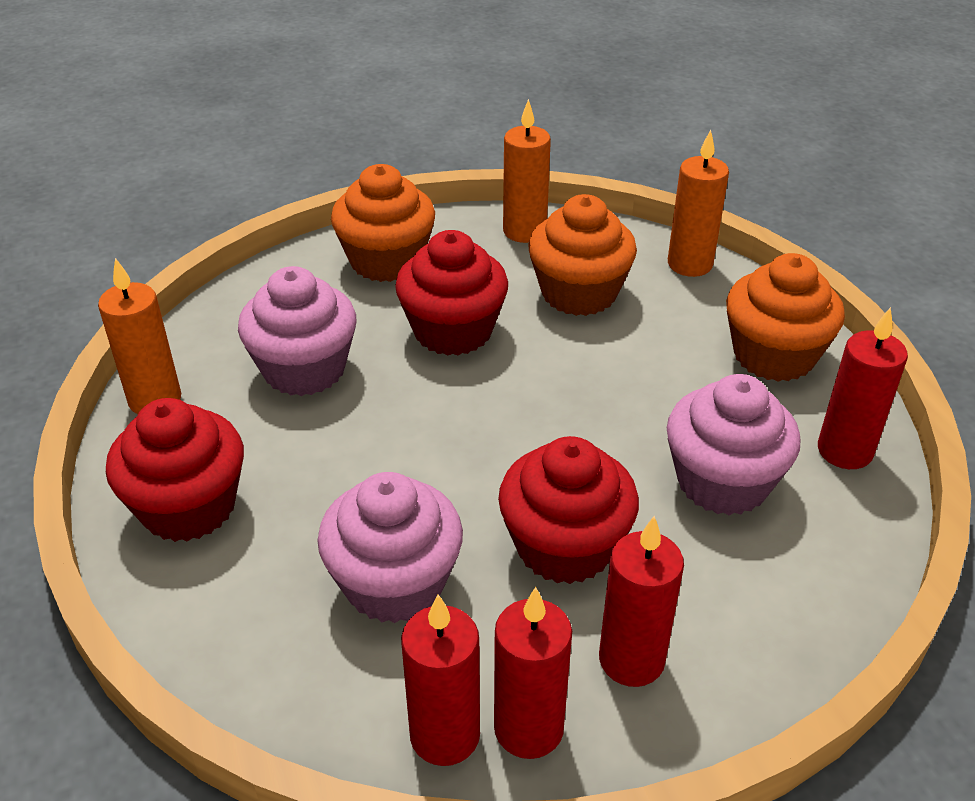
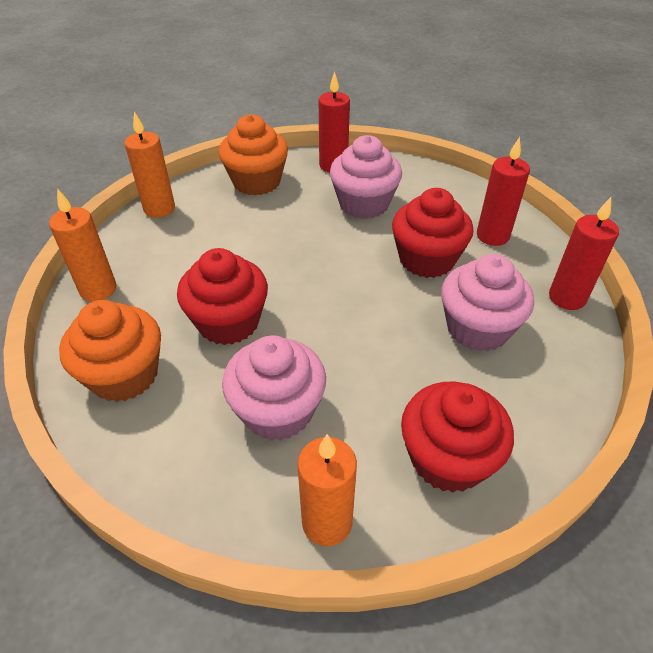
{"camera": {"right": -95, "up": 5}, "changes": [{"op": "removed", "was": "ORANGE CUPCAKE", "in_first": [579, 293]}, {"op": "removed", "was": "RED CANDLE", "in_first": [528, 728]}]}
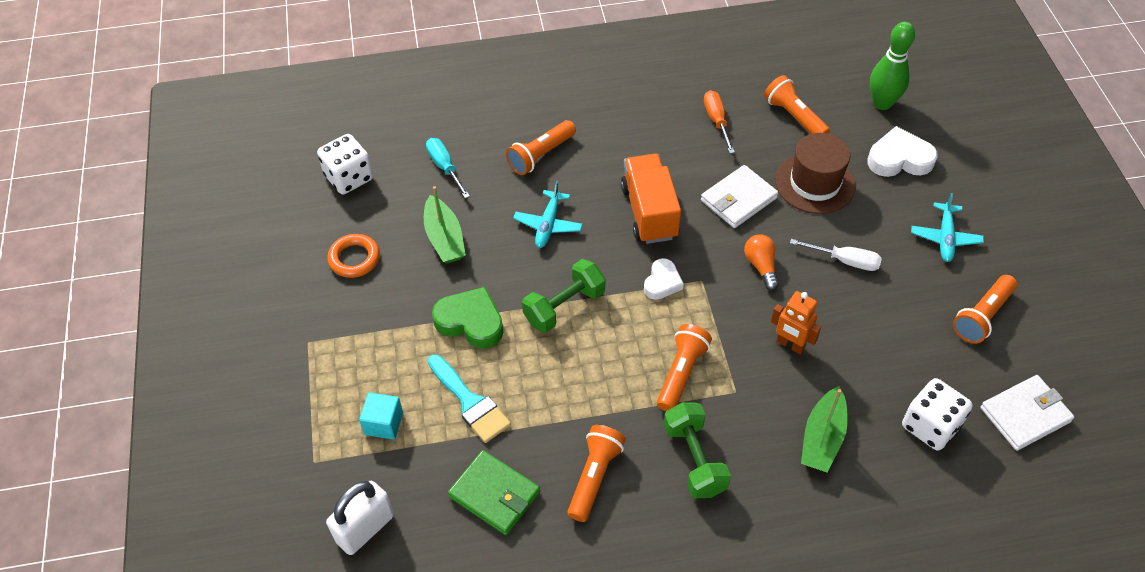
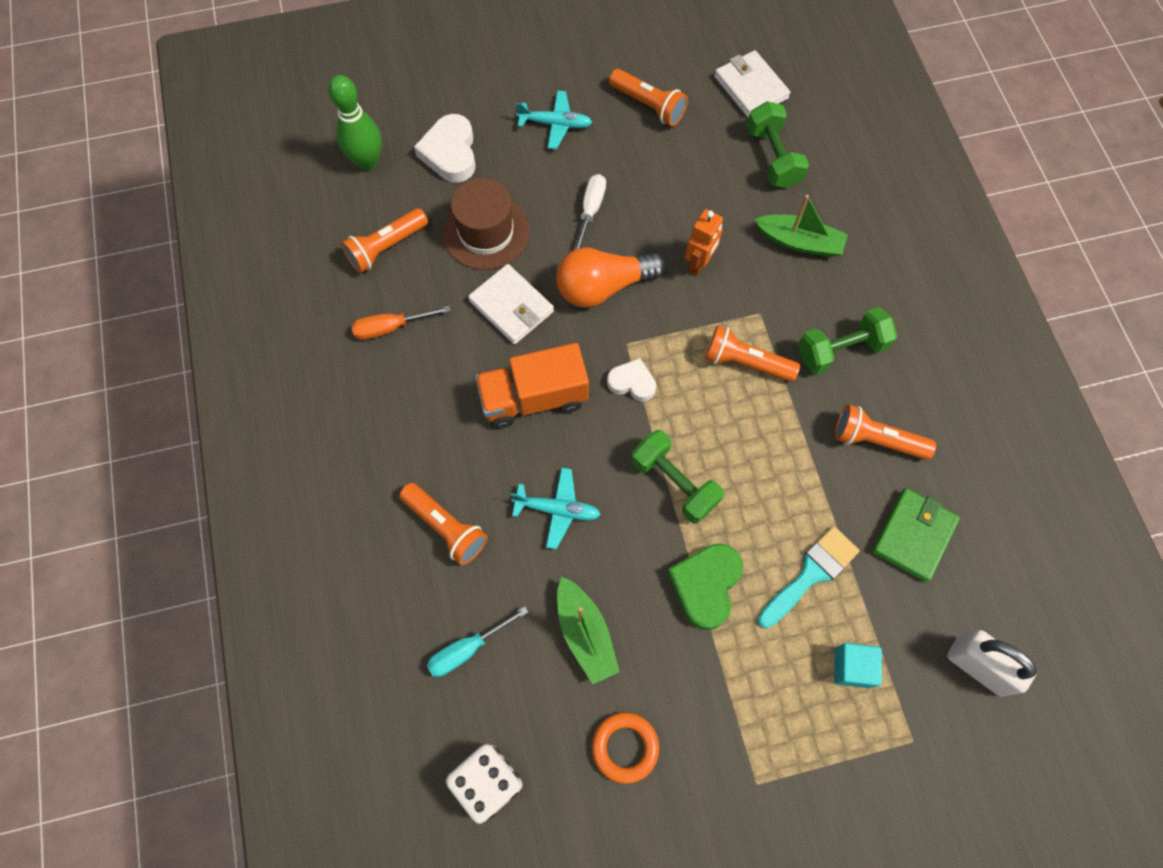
{"camera": {"right": -95, "up": 15}, "changes": [{"op": "turned", "was": "GREEN BOAT", "in_first": [444, 238], "in_second": [585, 633], "clockwise": 90}, {"op": "resized", "was": "ORANGE LIGHT BULB", "in_first": [761, 266], "in_second": [603, 287], "ratio": 1.77}, {"op": "replaced", "was": "WHITE DICE", "now": "GREEN DUMBBELL", "in_first": [930, 426], "in_second": [773, 157]}]}
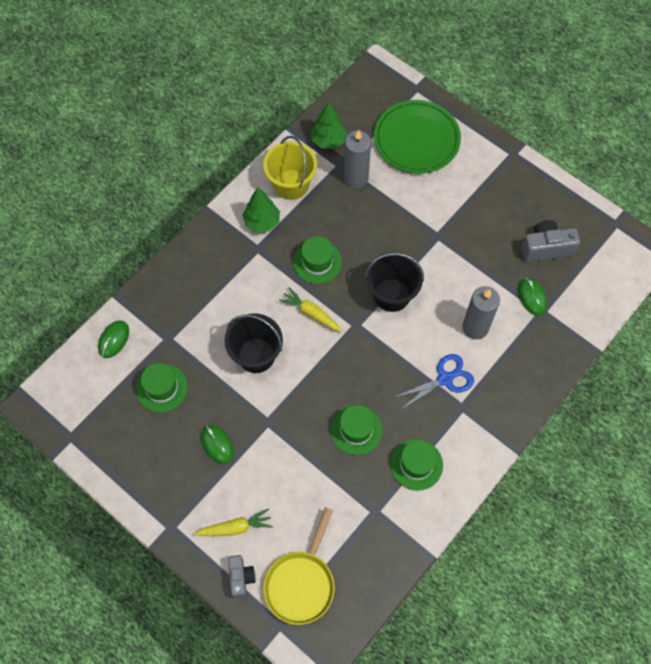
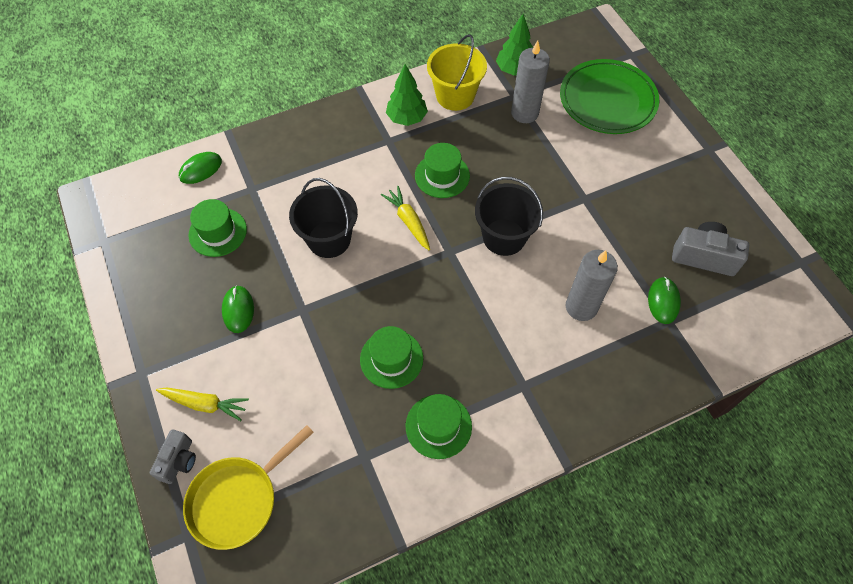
{"camera": {"right": 25, "up": -5}, "changes": [{"op": "removed", "was": "BLUE SCISSORS", "in_first": [445, 379]}]}
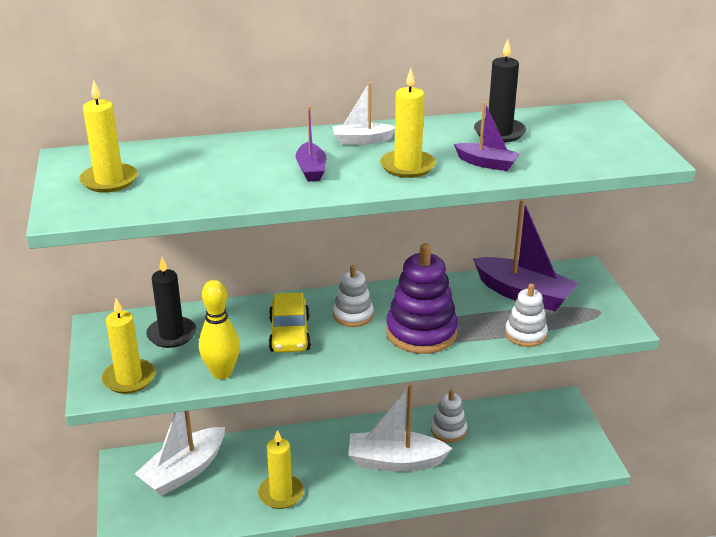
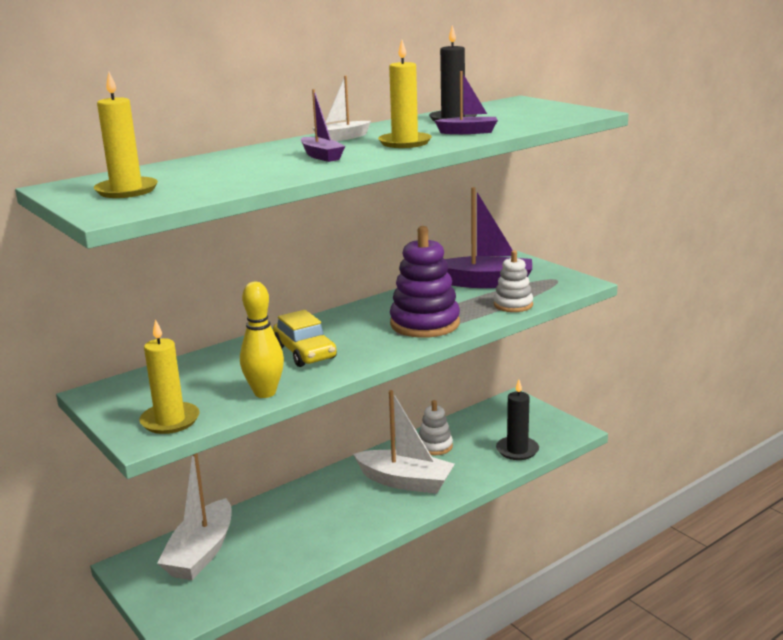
{"camera": {"right": -25, "up": -10}, "changes": [{"op": "moved", "was": "BLACK CANDLE", "in_first": [171, 334], "in_second": [517, 450]}, {"op": "removed", "was": "WHITE STACKING TOY", "in_first": [353, 315]}, {"op": "turned", "was": "WHITE BOAT", "in_first": [395, 461], "in_second": [405, 482], "clockwise": -135}, {"op": "removed", "was": "YELLOW CANDLE", "in_first": [281, 494]}]}
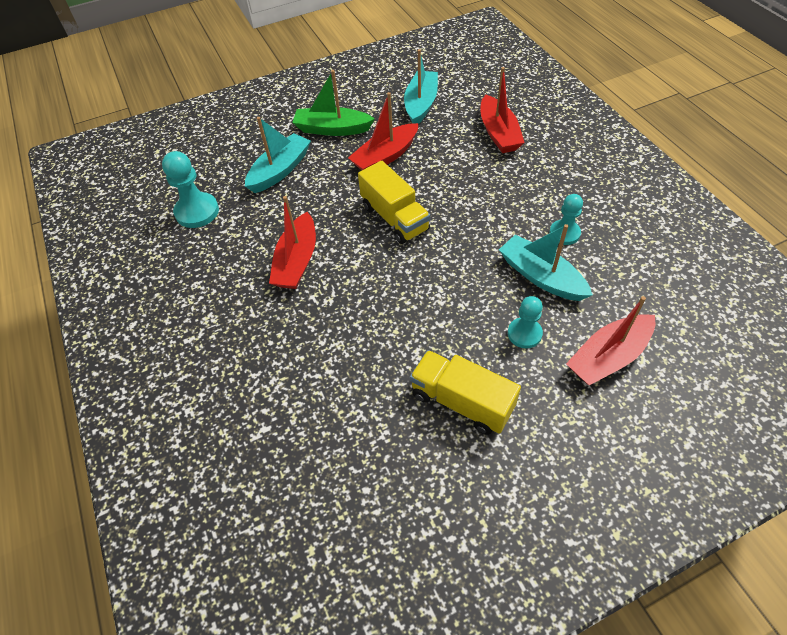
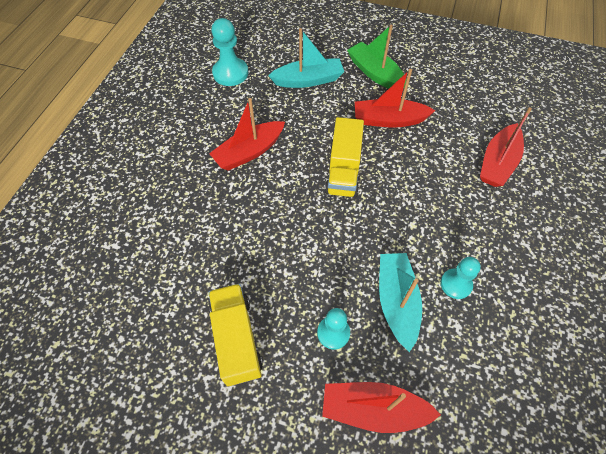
{"camera": {"right": 40, "up": 5}, "changes": [{"op": "removed", "was": "TURQUOISE BOAT", "in_first": [421, 104]}]}
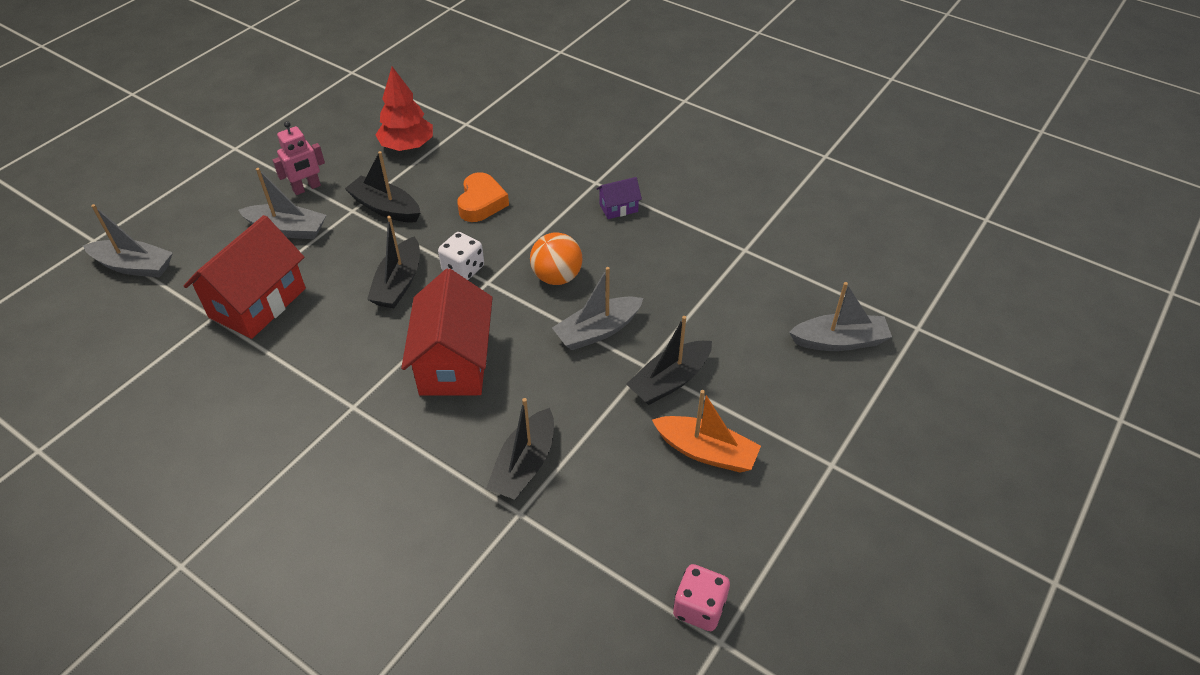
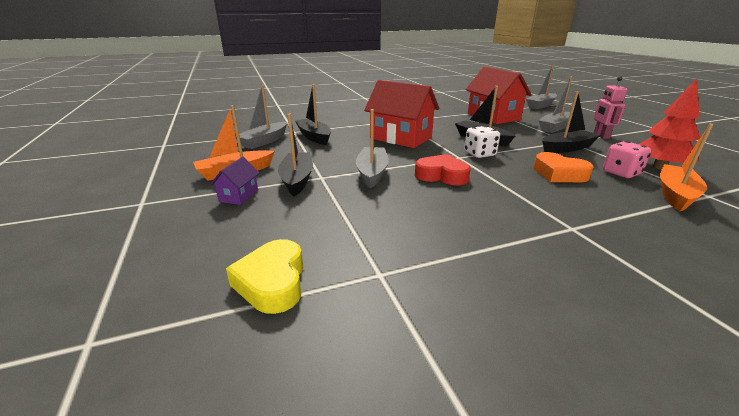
{"camera": {"right": 125, "up": -20}, "changes": [{"op": "moved", "was": "PURPLE HOUSE", "in_first": [618, 208], "in_second": [239, 196]}, {"op": "replaced", "was": "ORANGE BALL", "now": "RED HEART", "in_first": [557, 277], "in_second": [441, 175]}, {"op": "moved", "was": "GREY BOAT", "in_first": [839, 341], "in_second": [264, 141]}, {"op": "moved", "was": "PINK DICE", "in_first": [699, 607], "in_second": [621, 173]}, {"op": "added", "now": "ORANGE BOAT", "in_second": [675, 194]}, {"op": "added", "now": "YELLOW HEART", "in_second": [272, 282]}]}
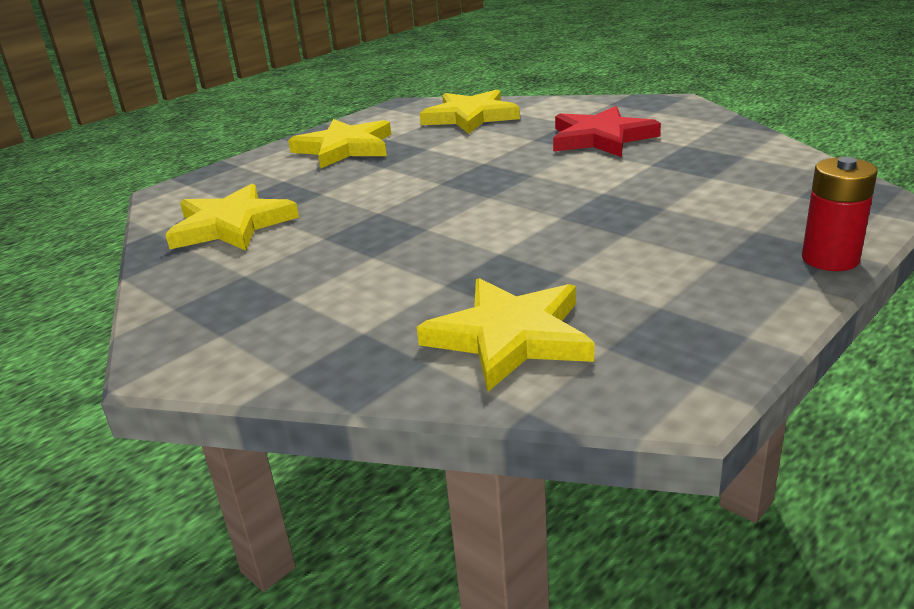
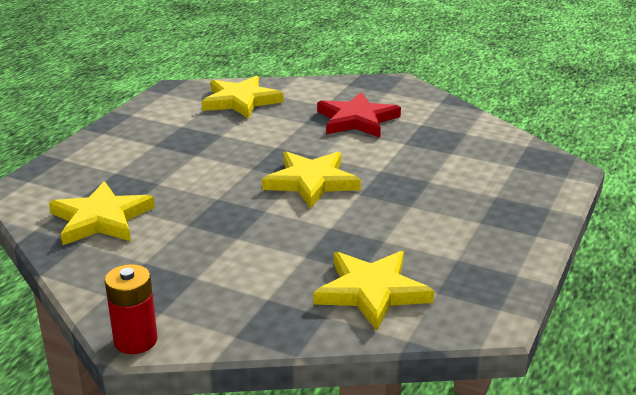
{"camera": {"right": -20, "up": 0}, "changes": [{"op": "moved", "was": "YELLOW STAR", "in_first": [344, 148], "in_second": [311, 182]}, {"op": "moved", "was": "RED BATTERY", "in_first": [830, 259], "in_second": [135, 340]}]}
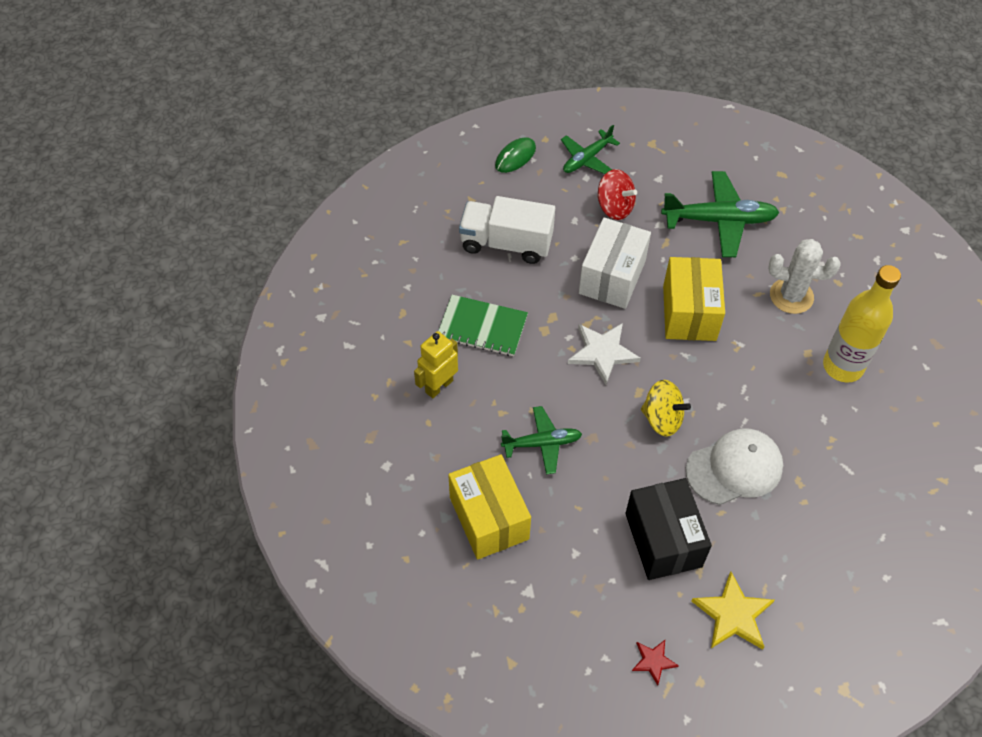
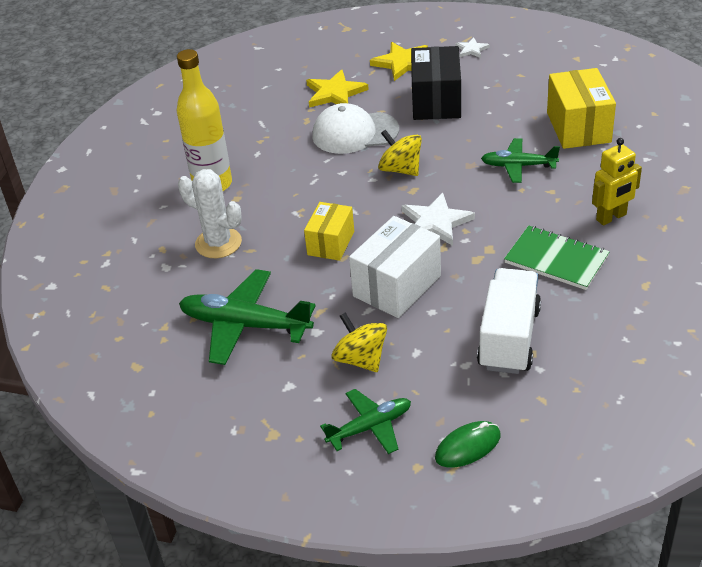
{"camera": {"right": -160, "up": -15}, "changes": [{"op": "recoloured", "was": "RED SPINNING TOP", "now": "YELLOW SPINNING TOP", "in_first": [614, 207], "in_second": [361, 359]}, {"op": "turned", "was": "WHITE TRUCK", "in_first": [506, 243], "in_second": [509, 338], "clockwise": -105}, {"op": "resized", "was": "YELLOW BOX", "in_first": [689, 313], "in_second": [331, 243], "ratio": 0.64}, {"op": "recoloured", "was": "RED STAR", "now": "WHITE STAR", "in_first": [653, 661], "in_second": [471, 49]}, {"op": "added", "now": "YELLOW STAR", "in_second": [335, 93]}]}
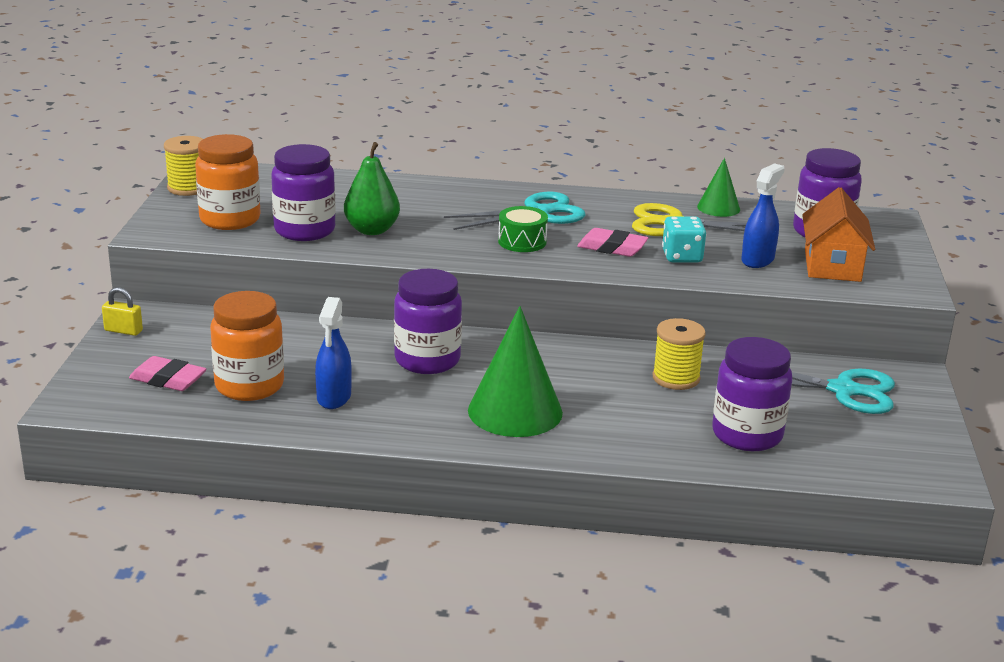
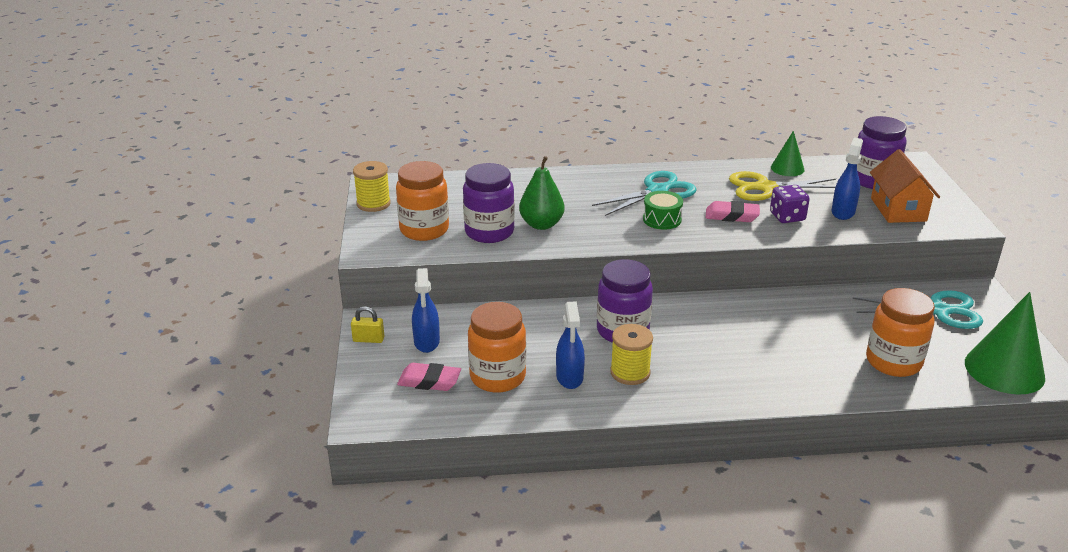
{"camera": {"right": -10, "up": 5}, "changes": [{"op": "recoloured", "was": "TURQUOISE DICE", "now": "PURPLE DICE", "in_first": [682, 257], "in_second": [787, 217]}, {"op": "moved", "was": "GREEN CONE", "in_first": [515, 411], "in_second": [1004, 370]}, {"op": "moved", "was": "YELLOW SPOOL", "in_first": [676, 378], "in_second": [630, 373]}, {"op": "recoloured", "was": "PURPLE JAR", "now": "ORANGE JAR", "in_first": [747, 435], "in_second": [893, 362]}, {"op": "added", "now": "BLUE SPRAY BOTTLE", "in_second": [426, 342]}]}
